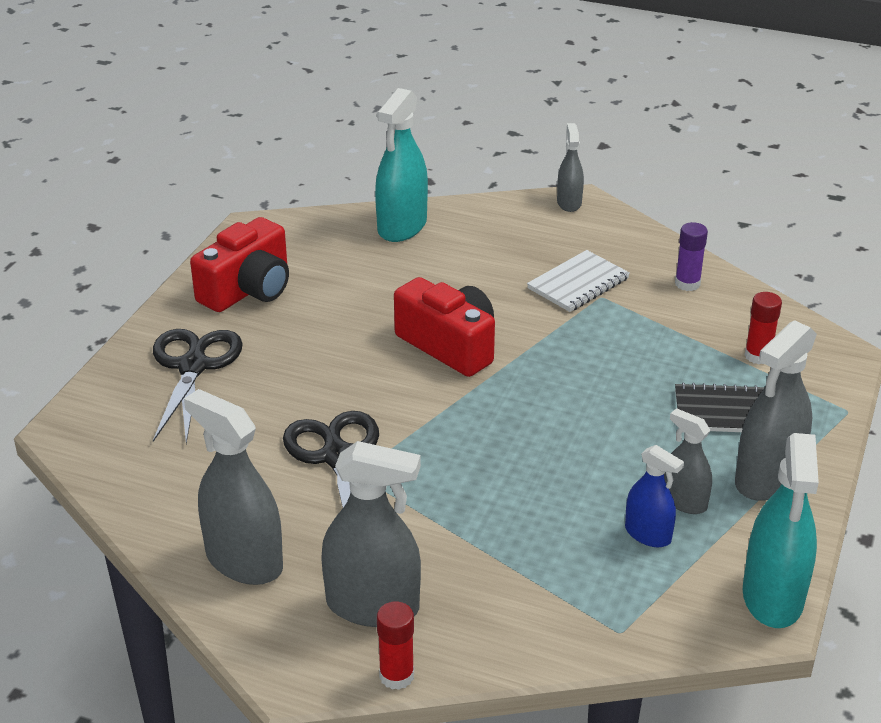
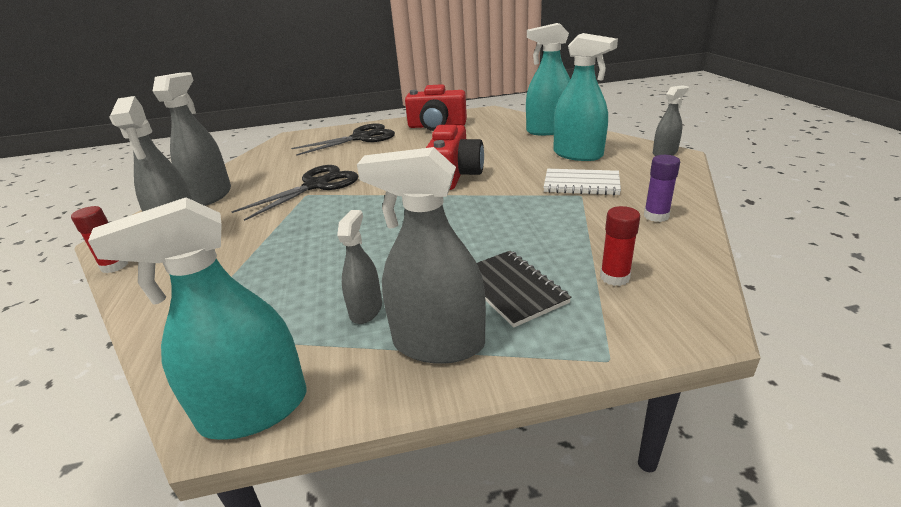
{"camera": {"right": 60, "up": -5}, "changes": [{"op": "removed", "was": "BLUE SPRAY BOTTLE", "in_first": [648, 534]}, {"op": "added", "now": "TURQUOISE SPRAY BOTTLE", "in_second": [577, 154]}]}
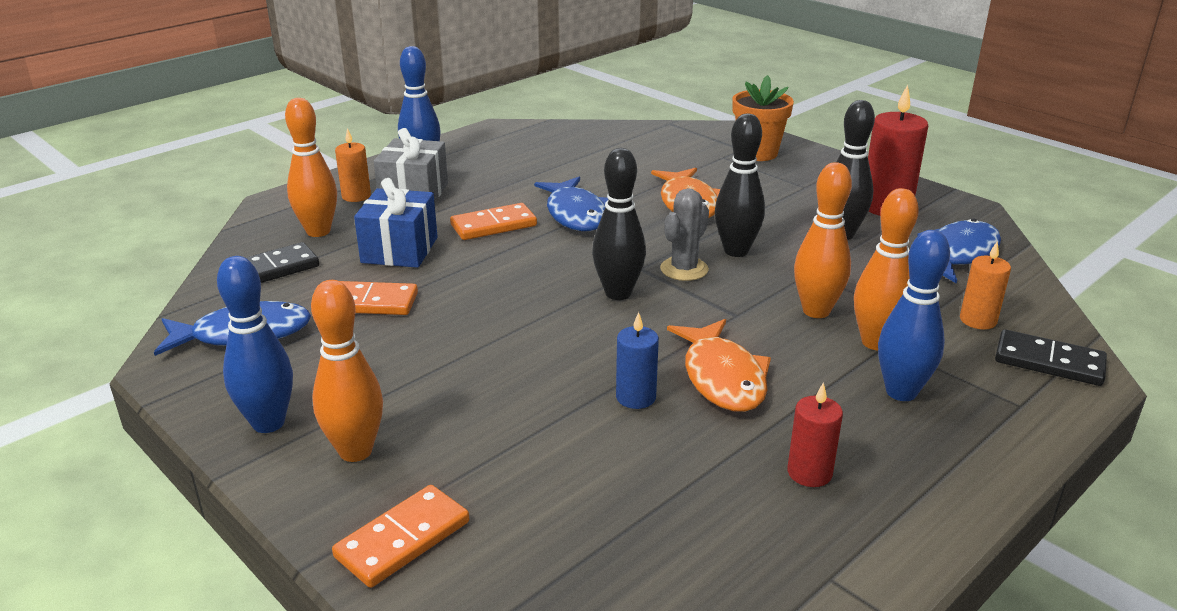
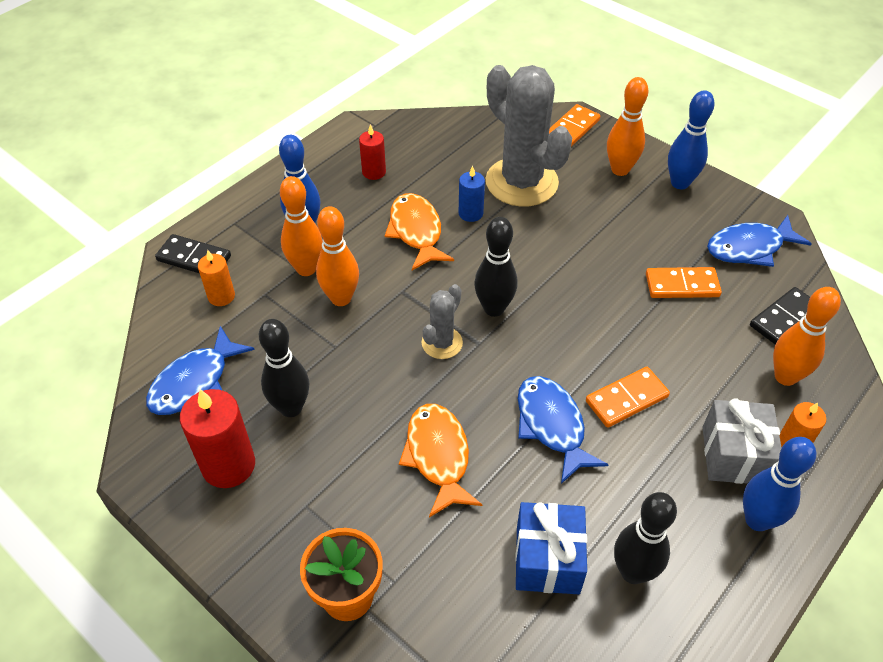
{"camera": {"right": 175, "up": 20}, "changes": [{"op": "moved", "was": "BLACK BOWLING PIN", "in_first": [736, 251], "in_second": [633, 572]}, {"op": "moved", "was": "BLUE GIFT", "in_first": [399, 250], "in_second": [547, 559]}, {"op": "added", "now": "GREY CACTUS", "in_second": [521, 182]}]}
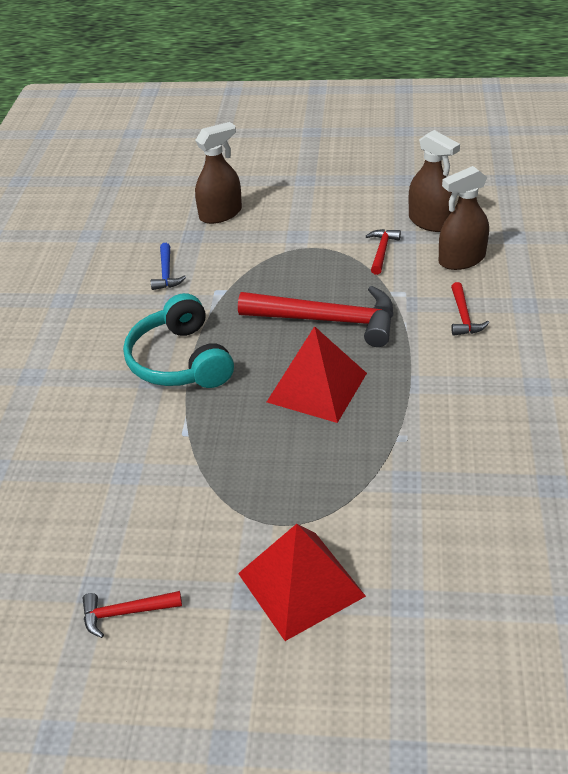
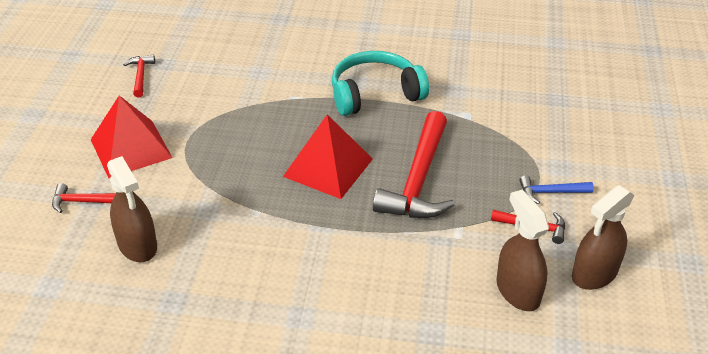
{"camera": {"right": 90, "up": 0}, "changes": [{"op": "moved", "was": "BROWN SPRAY BOTTLE", "in_first": [220, 214], "in_second": [137, 245]}, {"op": "moved", "was": "BLUE HAMMER", "in_first": [166, 273], "in_second": [550, 192]}, {"op": "moved", "was": "RED HAMMER", "in_first": [463, 316], "in_second": [84, 202]}]}
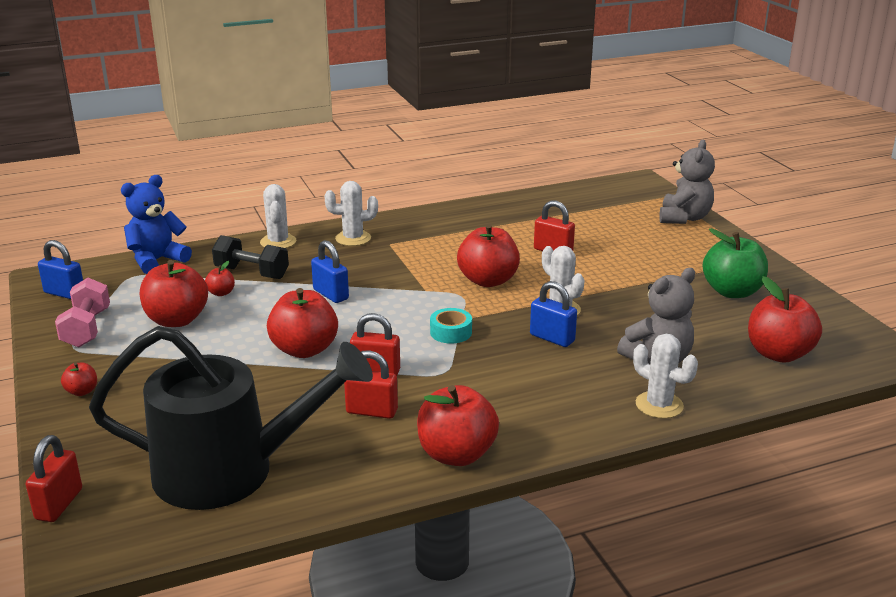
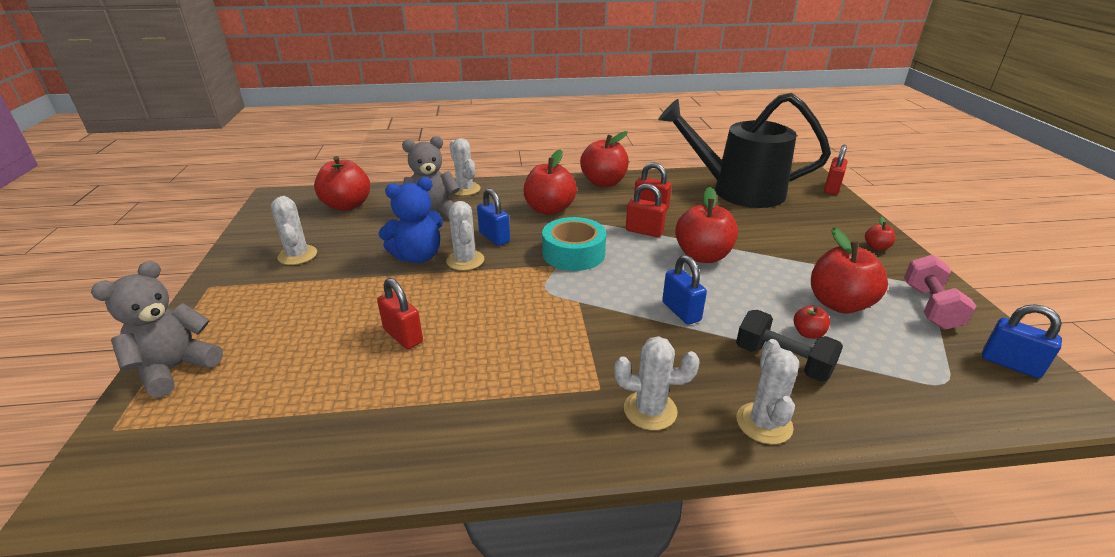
{"camera": {"right": -165, "up": 5}, "changes": [{"op": "moved", "was": "BLUE TEDDY BEAR", "in_first": [157, 260], "in_second": [418, 256]}, {"op": "moved", "was": "RED APPLE", "in_first": [488, 280], "in_second": [549, 209]}, {"op": "replaced", "was": "GREEN APPLE", "now": "WHITE CACTUS", "in_first": [732, 291], "in_second": [297, 255]}, {"op": "resized", "was": "TURQUOISE TAPE", "in_first": [451, 332], "in_second": [573, 253], "ratio": 1.71}]}
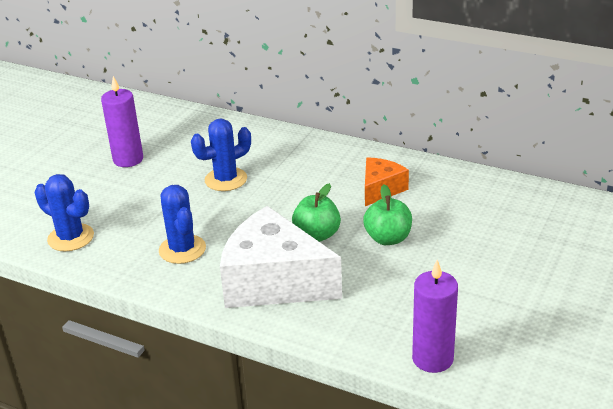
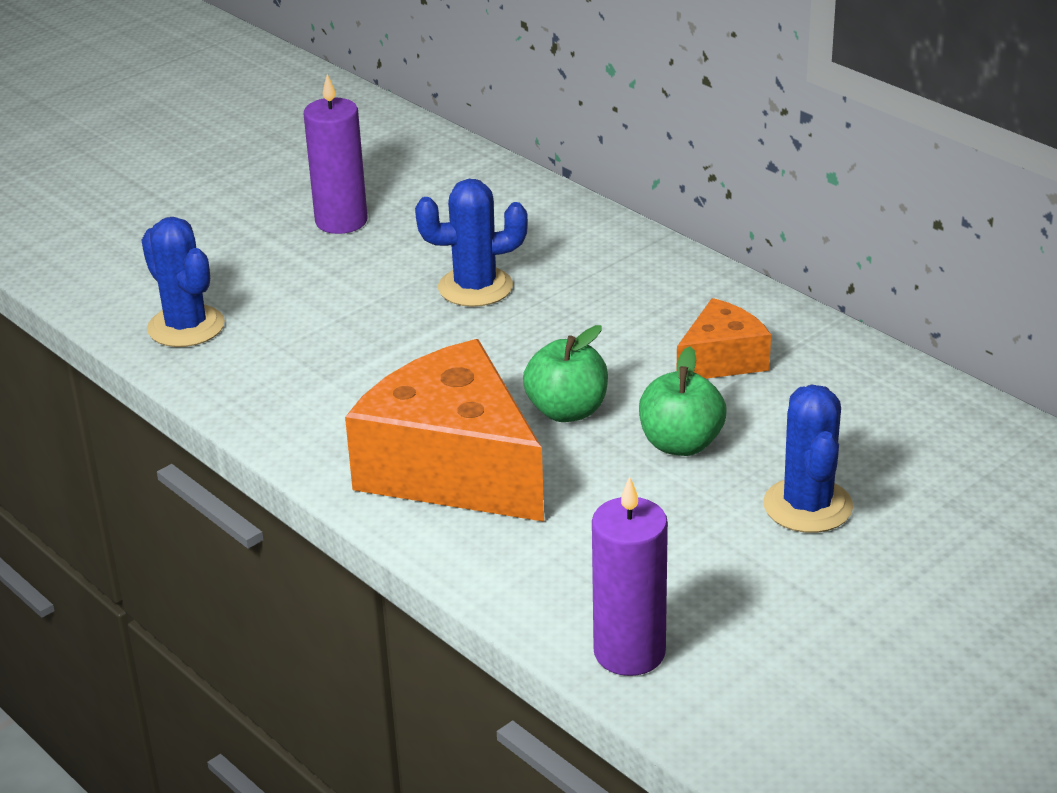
{"camera": {"right": 20, "up": 0}, "changes": [{"op": "moved", "was": "BLUE CACTUS", "in_first": [182, 249], "in_second": [807, 506]}, {"op": "recoloured", "was": "WHITE CHEESE", "now": "ORANGE CHEESE", "in_first": [274, 282], "in_second": [452, 469]}]}
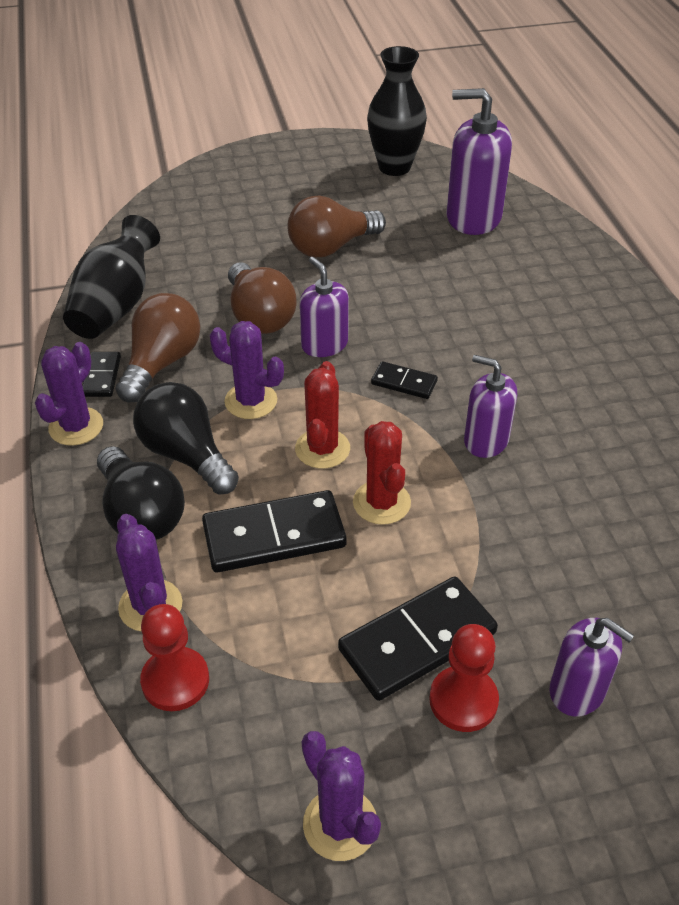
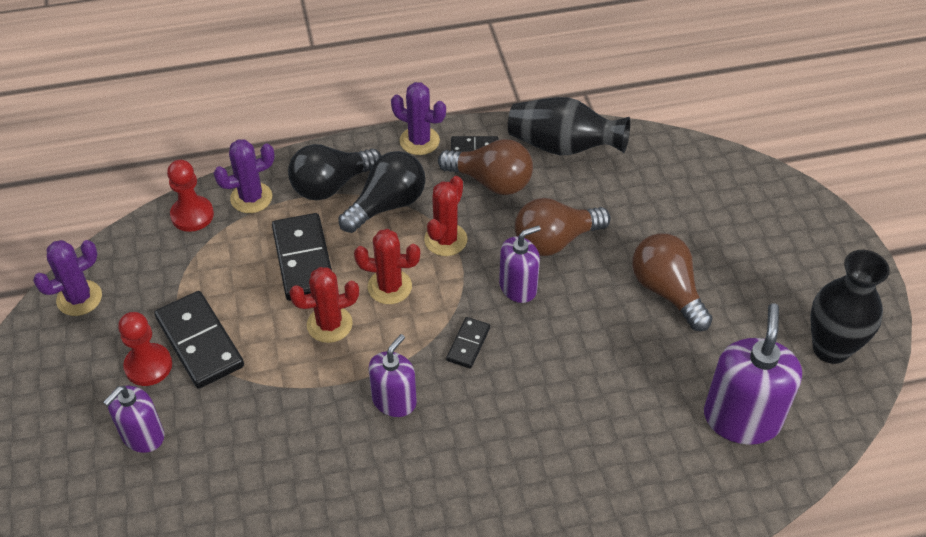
{"camera": {"right": 90, "up": 5}, "changes": [{"op": "recoloured", "was": "PURPLE CACTUS", "now": "RED CACTUS", "in_first": [251, 401], "in_second": [445, 240]}]}
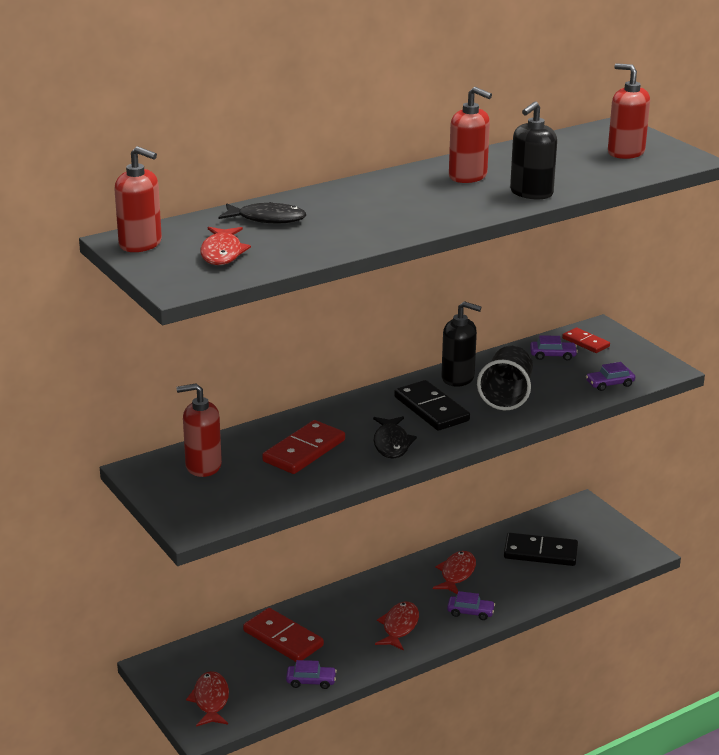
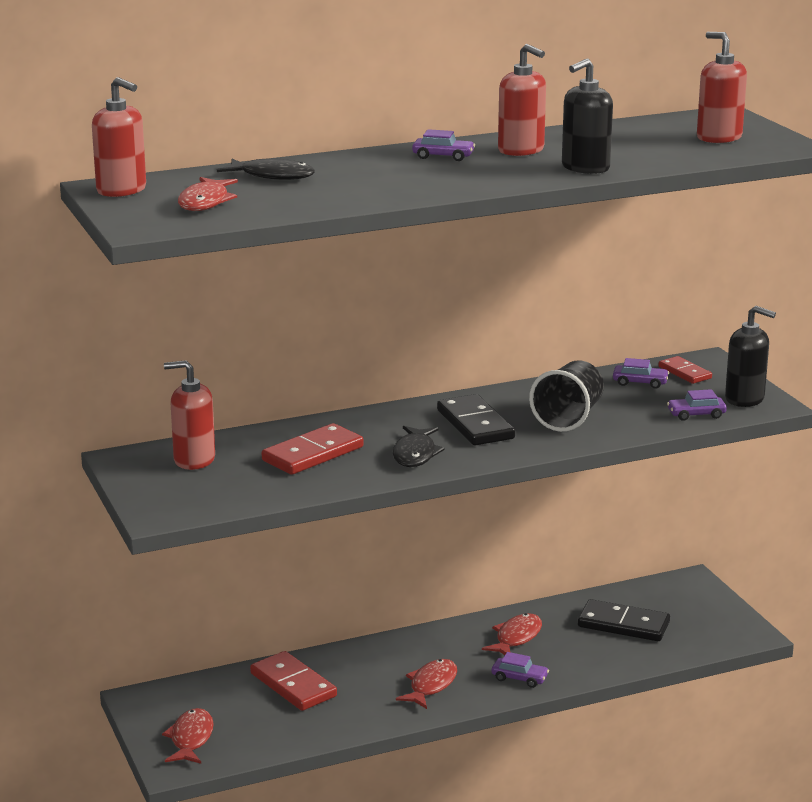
{"camera": {"right": 10, "up": -5}, "changes": [{"op": "moved", "was": "BLACK SOAP DISPENSER", "in_first": [458, 378], "in_second": [745, 399]}, {"op": "moved", "was": "PURPLE CAR", "in_first": [311, 681], "in_second": [443, 156]}]}
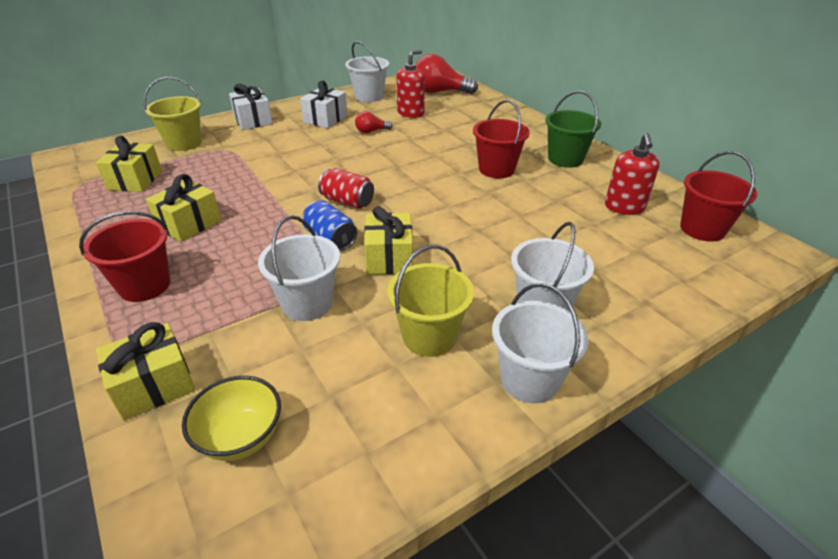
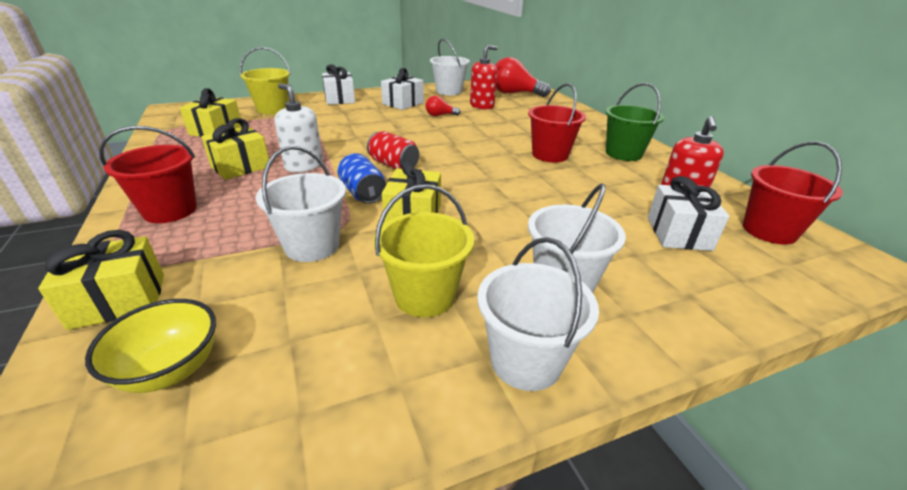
{"camera": {"right": 10, "up": -5}, "changes": [{"op": "added", "now": "WHITE SOAP DISPENSER", "in_second": [304, 166]}, {"op": "added", "now": "WHITE GIFT", "in_second": [678, 233]}]}
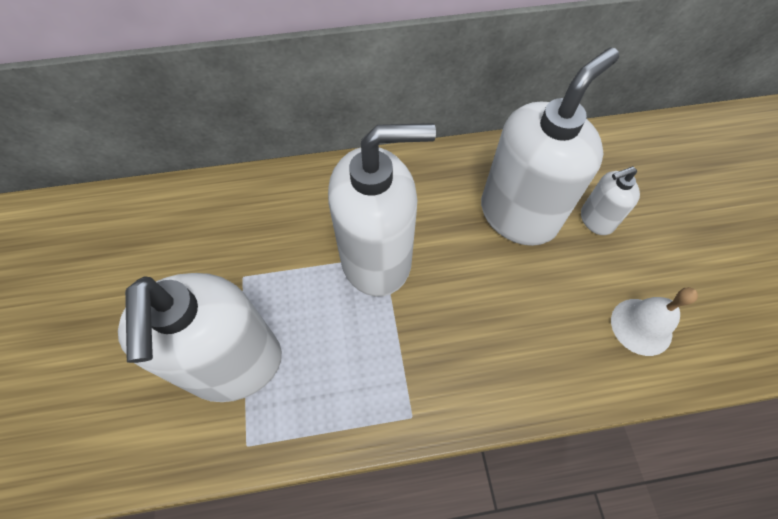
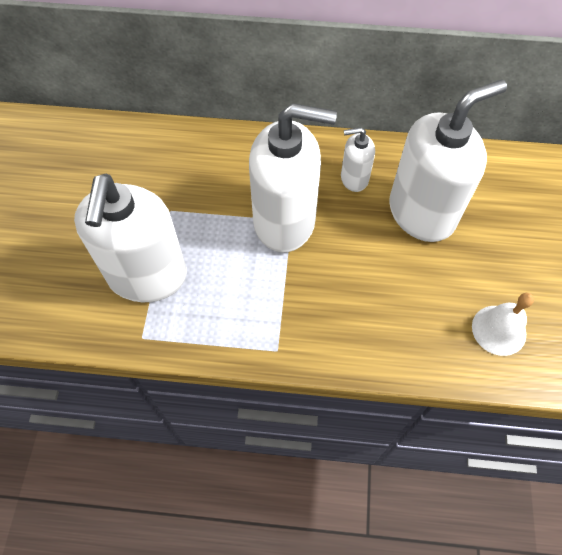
{"camera": {"right": 15, "up": 0}, "changes": [{"op": "moved", "was": "WHITE SOAP DISPENSER", "in_first": [596, 220], "in_second": [354, 178]}]}
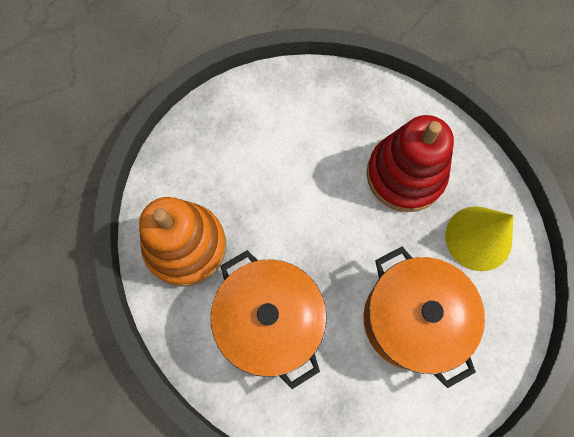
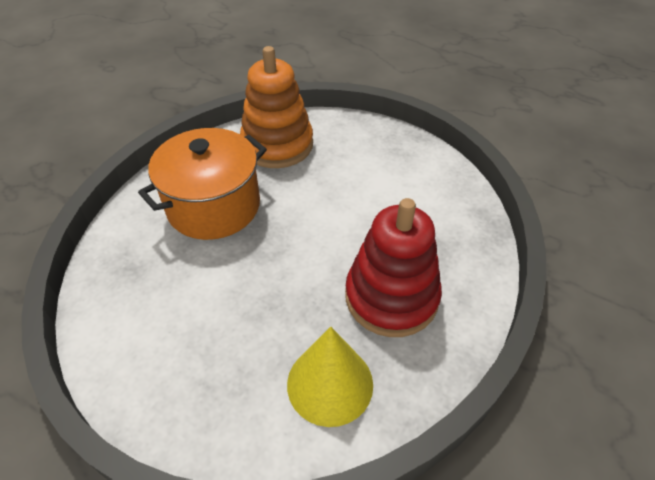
{"camera": {"right": 80, "up": -25}, "changes": [{"op": "removed", "was": "ORANGE POT", "in_first": [411, 319]}]}
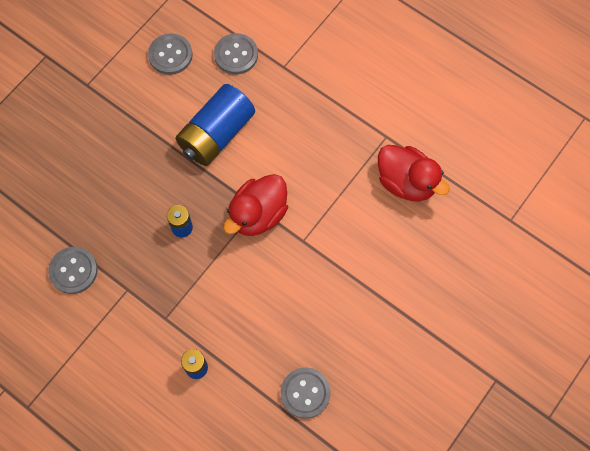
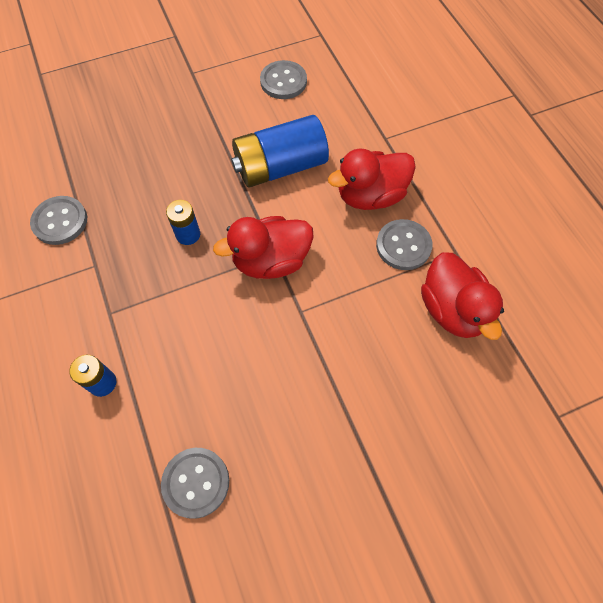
{"camera": {"right": 30, "up": -5}, "changes": [{"op": "moved", "was": "GREY BUTTON", "in_first": [236, 55], "in_second": [403, 246]}, {"op": "added", "now": "RED DUCK", "in_second": [370, 196]}]}
